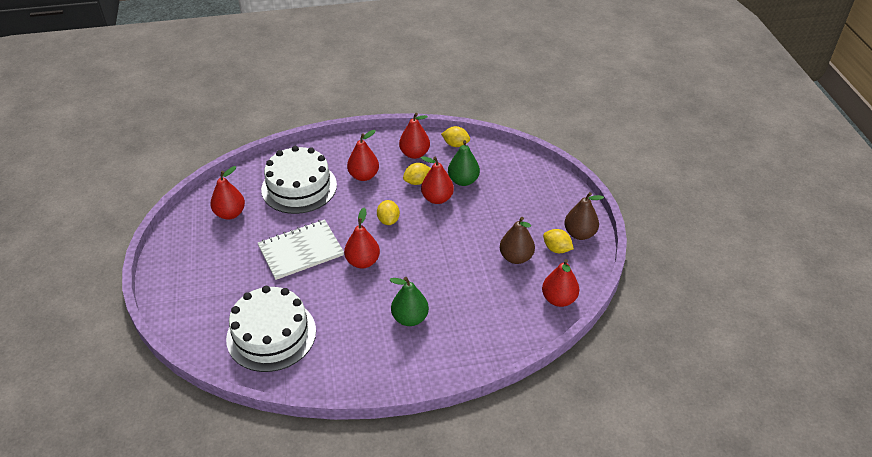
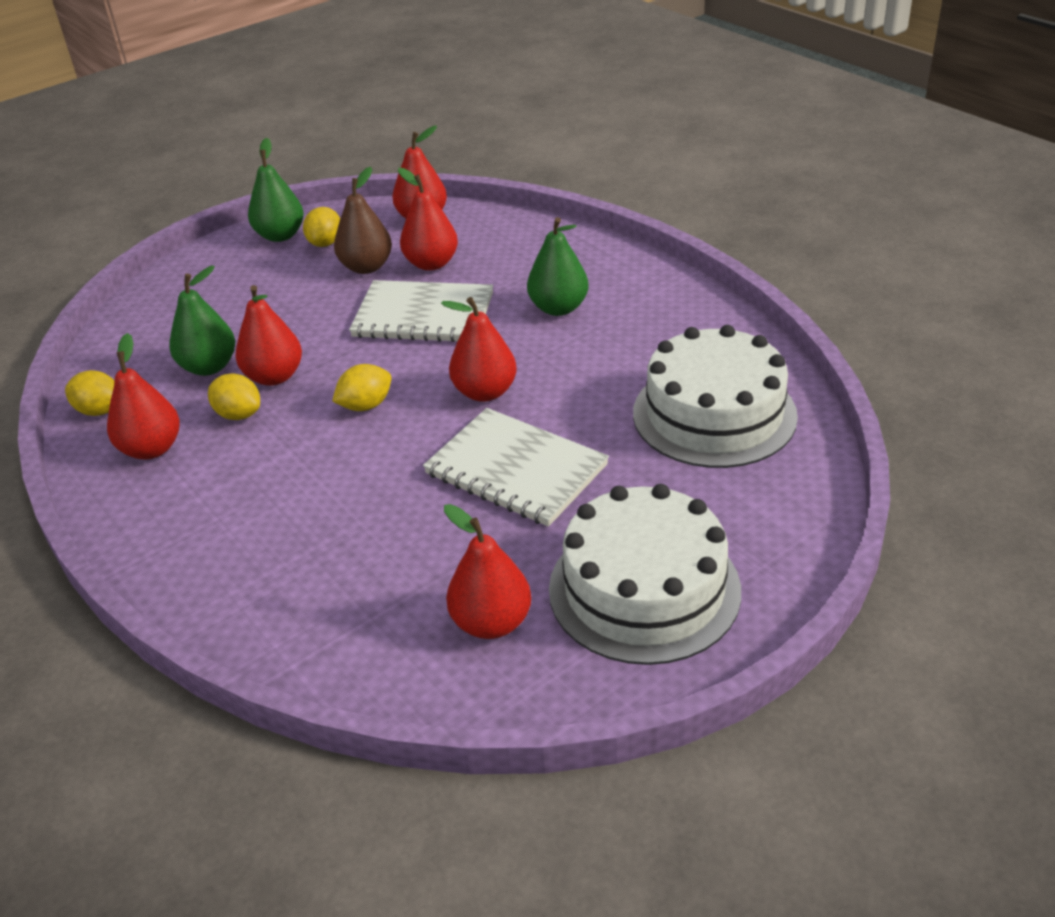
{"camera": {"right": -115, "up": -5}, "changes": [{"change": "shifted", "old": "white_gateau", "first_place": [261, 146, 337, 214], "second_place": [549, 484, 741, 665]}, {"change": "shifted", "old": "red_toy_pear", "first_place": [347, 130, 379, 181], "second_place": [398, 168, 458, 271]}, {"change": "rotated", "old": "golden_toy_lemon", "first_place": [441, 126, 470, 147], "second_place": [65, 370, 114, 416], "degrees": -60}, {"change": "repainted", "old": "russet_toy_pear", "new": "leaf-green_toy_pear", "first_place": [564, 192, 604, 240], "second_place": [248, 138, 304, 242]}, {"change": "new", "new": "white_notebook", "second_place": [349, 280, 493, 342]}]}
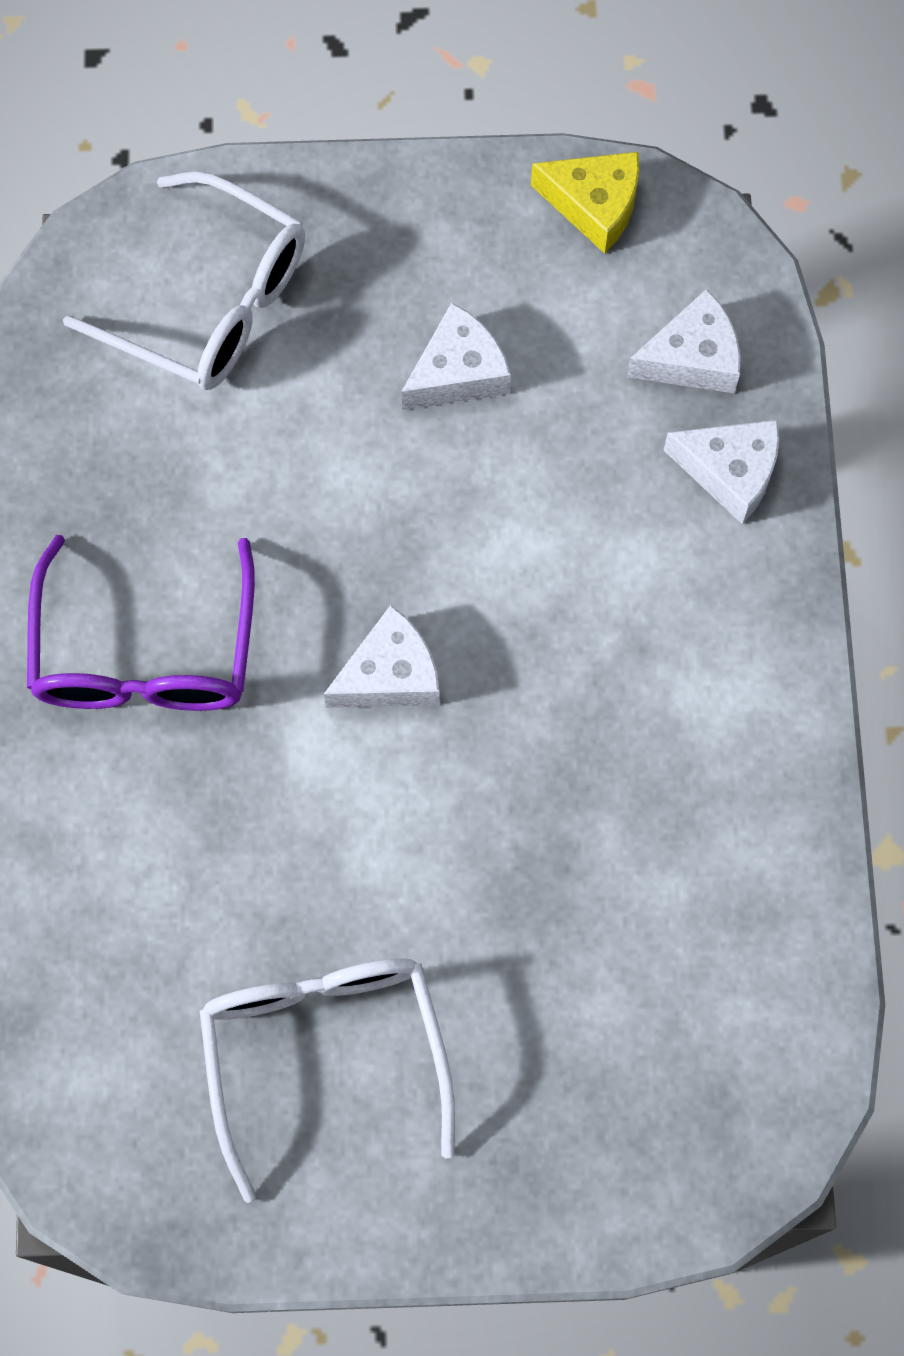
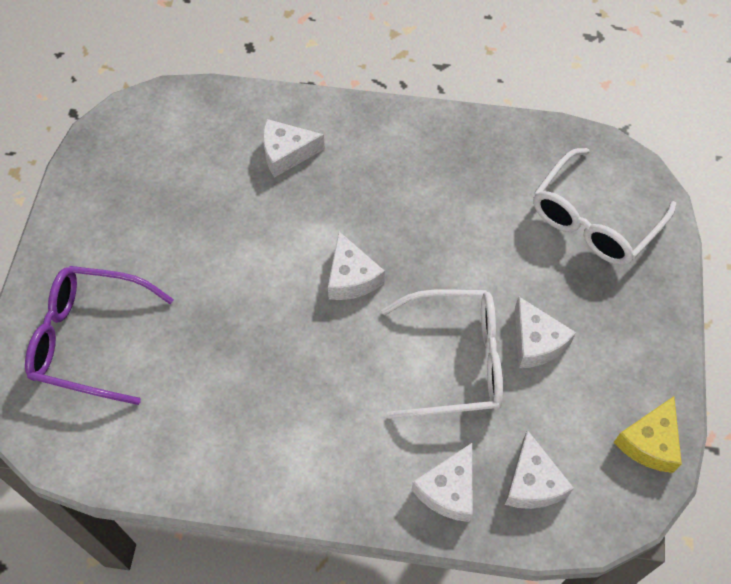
{"camera": {"right": 100, "up": -10}, "changes": [{"change": "shifted", "old": "royal_purple_glasses", "first_place": [27, 535, 255, 711], "second_place": [25, 266, 174, 405]}, {"change": "shifted", "old": "white_glasses", "first_place": [200, 958, 455, 1203], "second_place": [381, 289, 503, 419]}, {"change": "new", "new": "white_cheese_wedge", "second_place": [263, 119, 325, 177]}]}
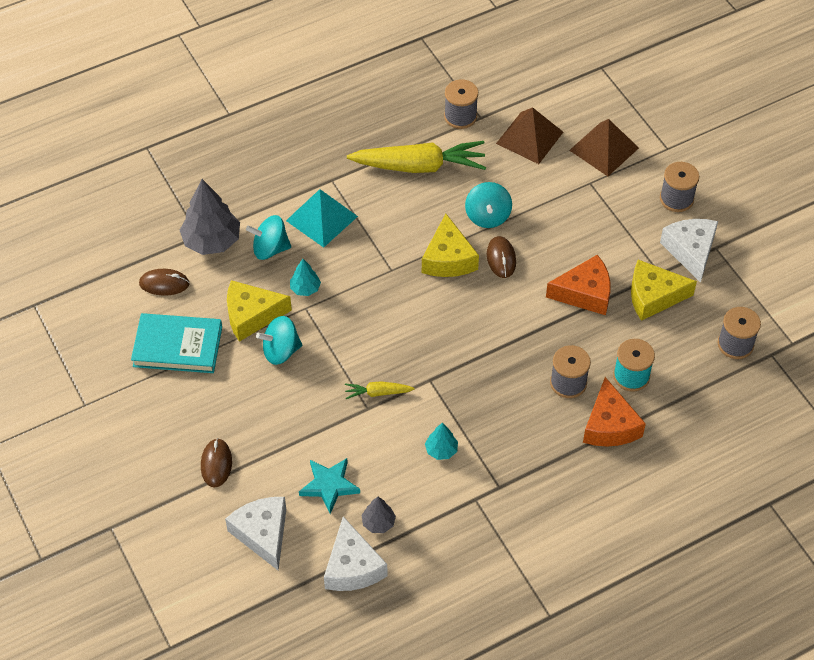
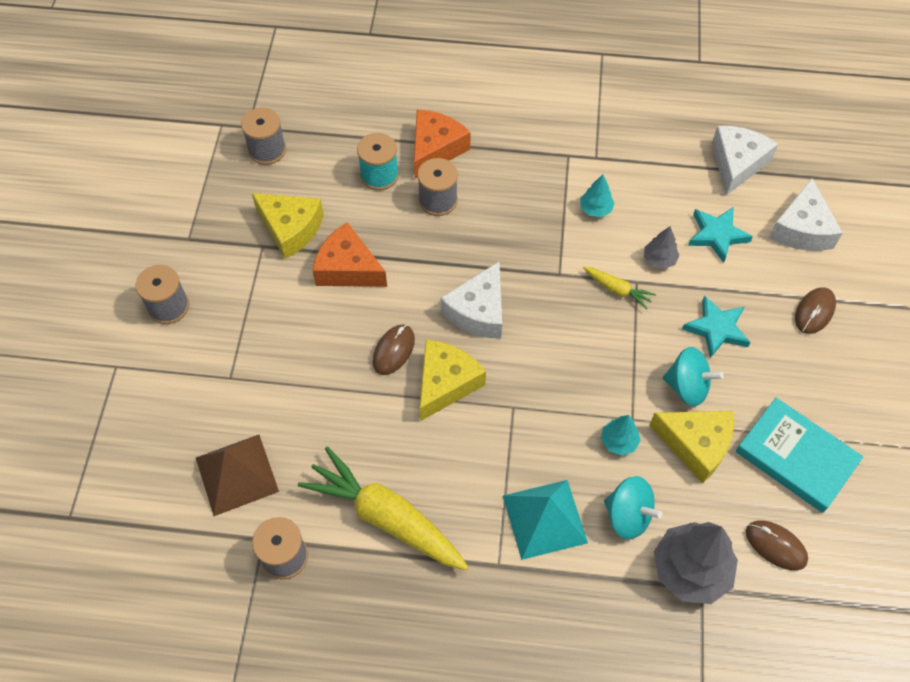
{"camera": {"right": -145, "up": 5}, "changes": [{"change": "shifted", "old": "gray_toy_tree", "first_place": [362, 497, 396, 533], "second_place": [644, 226, 680, 269]}, {"change": "gone", "old": "aqua_toy_top", "first_place": [465, 182, 512, 228]}, {"change": "gone", "old": "russet_pyramid", "first_place": [569, 119, 639, 176]}, {"change": "shifted", "old": "white_cheese_wedge", "first_place": [660, 219, 718, 283], "second_place": [440, 262, 502, 339]}, {"change": "new", "new": "aqua_five-pointed_star", "second_place": [682, 296, 750, 358]}]}
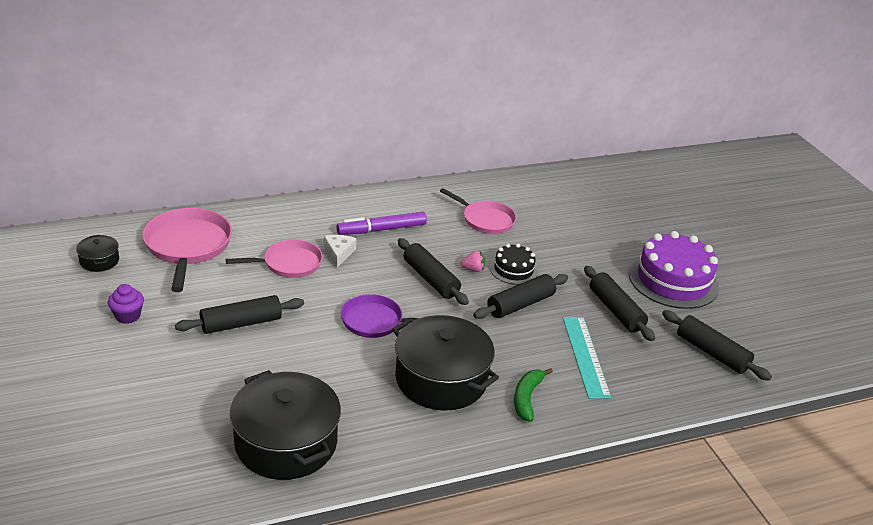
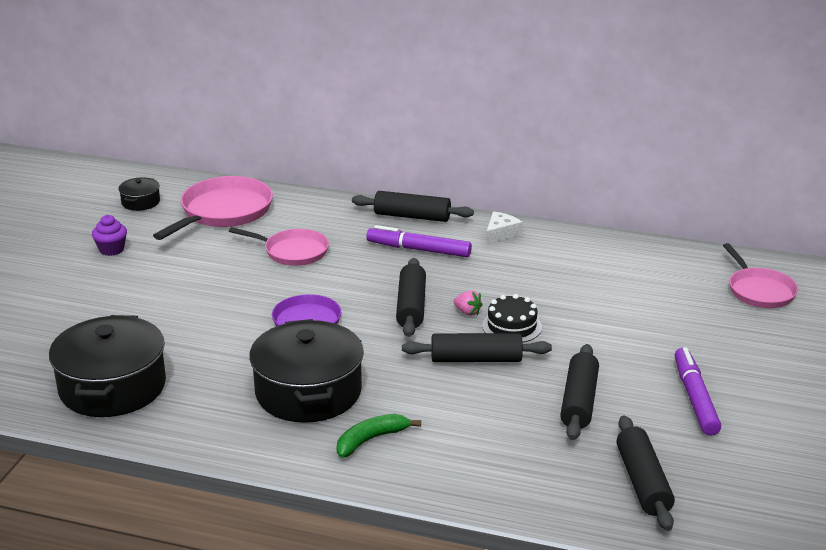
{"camera": {"right": 40, "up": -5}, "changes": [{"change": "shifted", "old": "ebony_rolling_pin", "first_place": [175, 295, 304, 334], "second_place": [352, 191, 474, 222]}, {"change": "shifted", "old": "white_cheese_wedge", "first_place": [324, 235, 357, 268], "second_place": [486, 211, 523, 244]}, {"change": "shifted", "old": "rosy_pan", "first_place": [440, 188, 517, 234], "second_place": [723, 243, 798, 308]}, {"change": "gone", "old": "aqua_straightedge", "first_place": [563, 317, 611, 399]}, {"change": "swapped", "old": "royal_purple_gateau", "new": "royal_purple_felt_pen", "first_place": [629, 231, 719, 309], "second_place": [675, 347, 721, 436]}]}
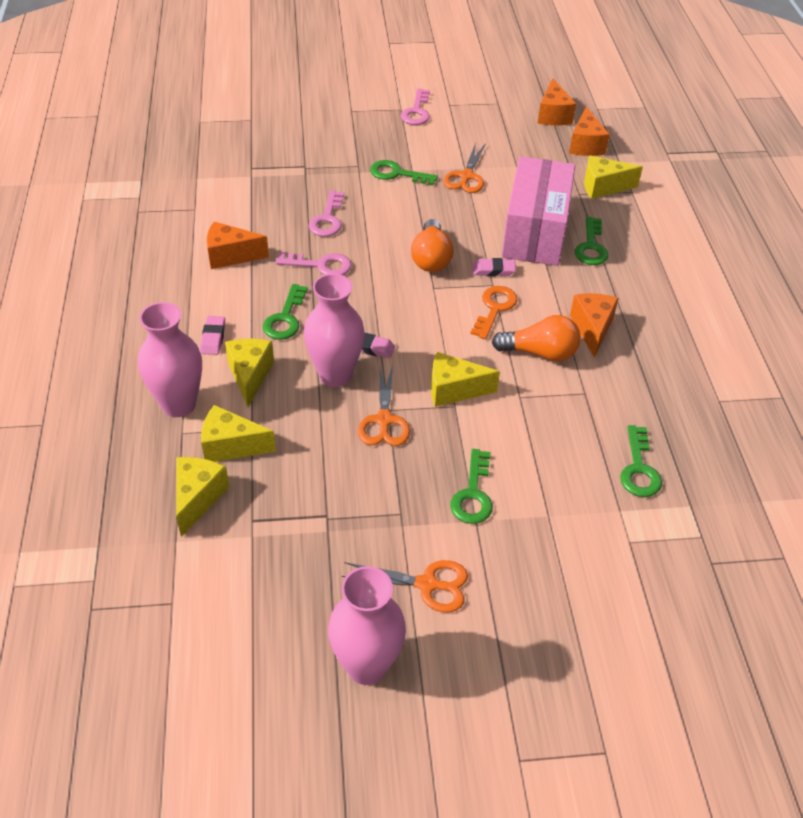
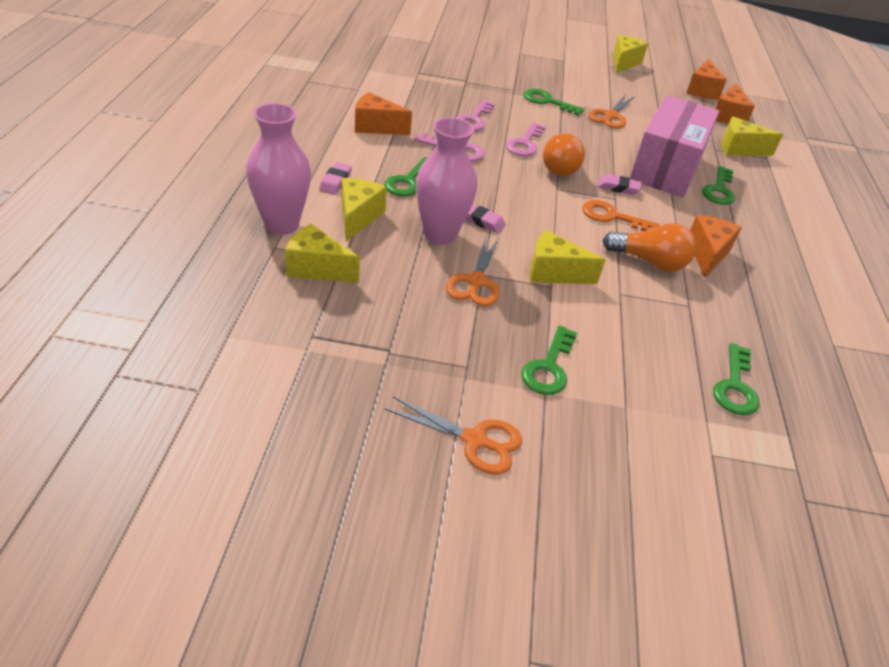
{"camera": {"right": 10, "up": -5}, "changes": [{"change": "shifted", "old": "golden_cheese_wedge", "first_place": [176, 457, 229, 537], "second_place": [613, 35, 648, 73]}, {"change": "gone", "old": "rosy_flower_vase", "first_place": [328, 566, 406, 685]}, {"change": "shifted", "old": "rosy_key", "first_place": [401, 88, 430, 125], "second_place": [506, 122, 546, 156]}, {"change": "rotated", "old": "orange-coloured_key", "first_place": [470, 286, 518, 339], "second_place": [582, 200, 660, 231], "degrees": -105}]}
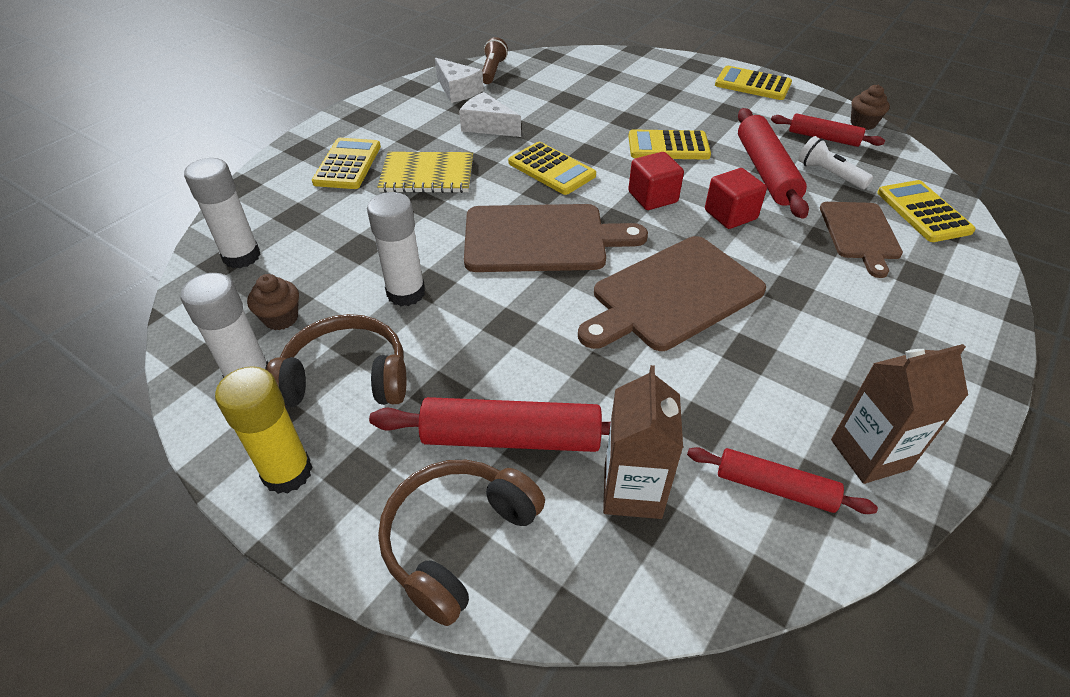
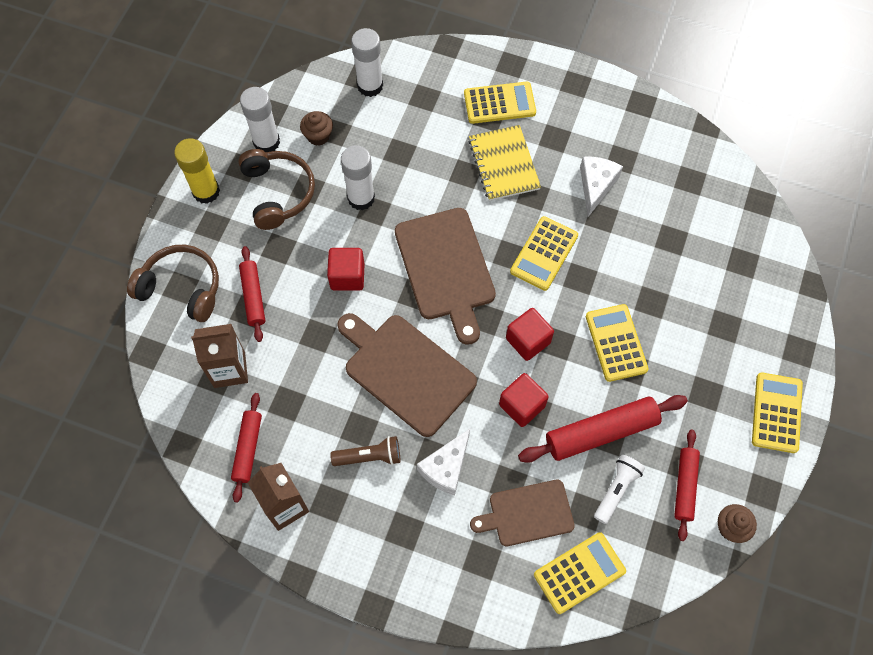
{"camera": {"right": 75, "up": 20}, "changes": [{"change": "scaled", "old": "red_rolling_pin", "first_place": [369, 397, 611, 452], "second_place": [239, 246, 265, 342], "factor": 0.62}, {"change": "shifted", "old": "white_cheese_wedge", "first_place": [435, 57, 484, 103], "second_place": [417, 429, 470, 495]}, {"change": "shifted", "old": "russet_flashlight", "first_place": [483, 37, 508, 84], "second_place": [330, 436, 400, 466]}, {"change": "new", "new": "red_cube", "second_place": [327, 248, 365, 291]}]}
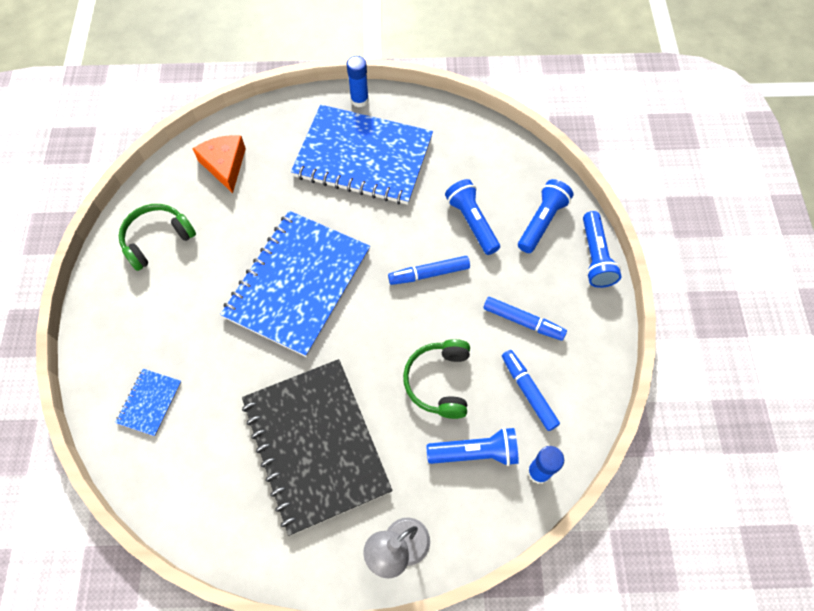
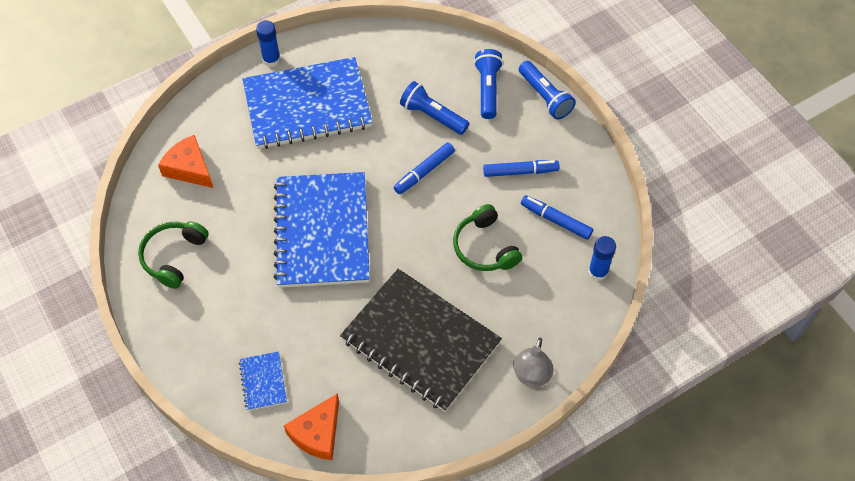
{"camera": {"right": -30, "up": -5}, "changes": [{"change": "gone", "old": "blue_flashlight", "first_place": [426, 427, 519, 466]}, {"change": "new", "new": "orange-coloured_cheese_wedge", "second_place": [284, 393, 339, 460]}]}
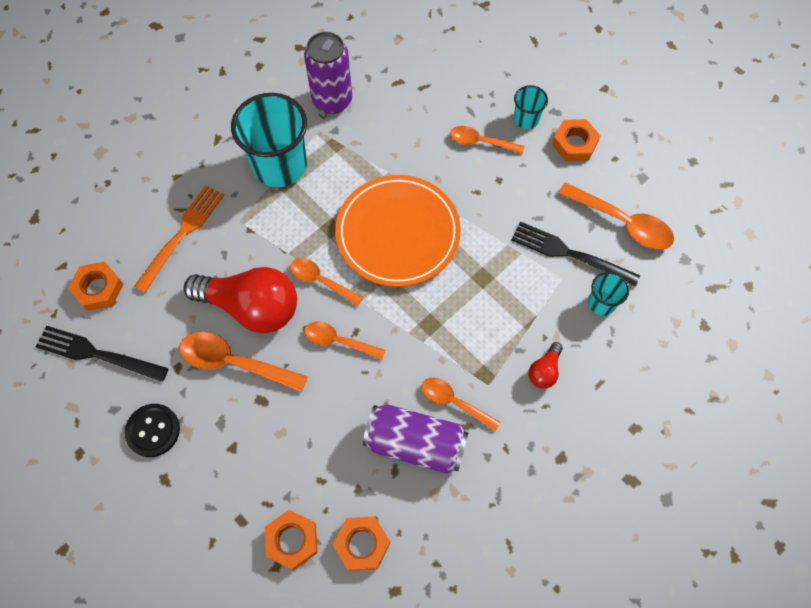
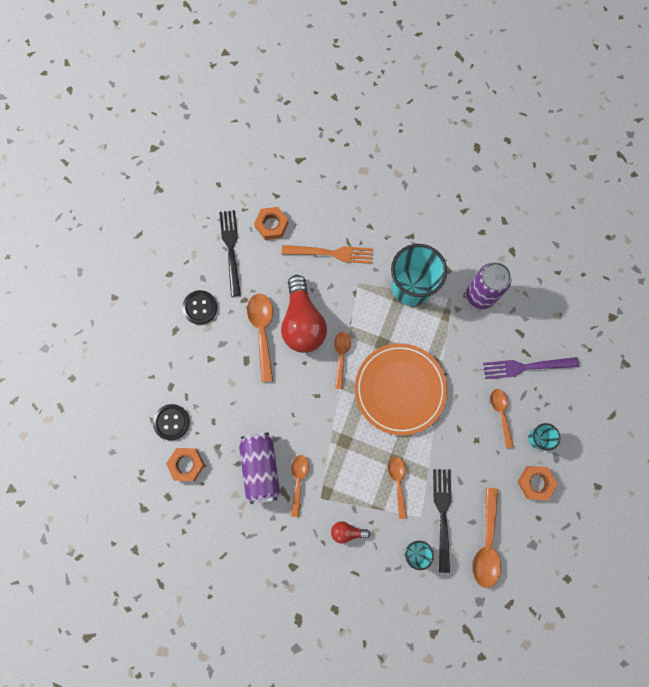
{"camera": {"right": 65, "up": 10}, "changes": [{"change": "swapped", "old": "orange-coloured_hexagon_nut", "new": "ebony_shirt_button", "first_place": [265, 510, 317, 570], "second_place": [153, 404, 190, 440]}, {"change": "shifted", "old": "orange-coloured_spoon", "first_place": [304, 322, 386, 360], "second_place": [388, 457, 407, 519]}, {"change": "new", "new": "royal_purple_table_fork", "second_place": [483, 357, 579, 379]}]}
